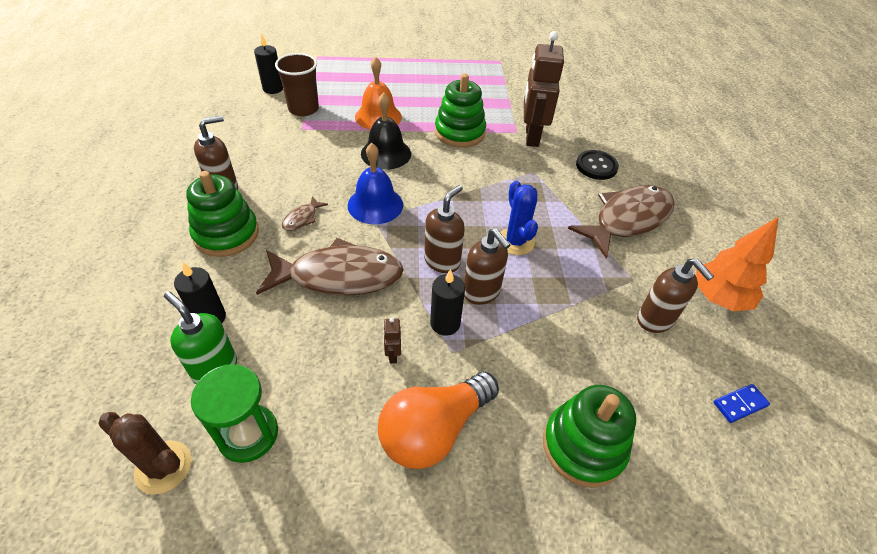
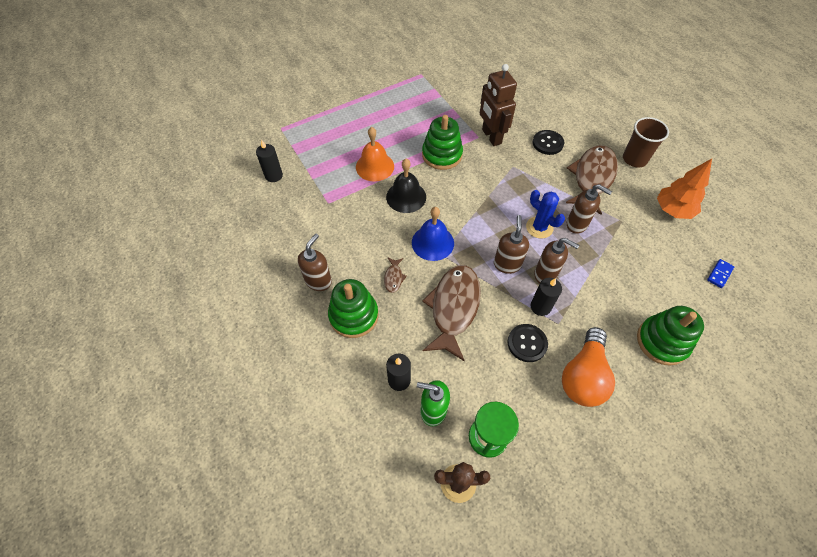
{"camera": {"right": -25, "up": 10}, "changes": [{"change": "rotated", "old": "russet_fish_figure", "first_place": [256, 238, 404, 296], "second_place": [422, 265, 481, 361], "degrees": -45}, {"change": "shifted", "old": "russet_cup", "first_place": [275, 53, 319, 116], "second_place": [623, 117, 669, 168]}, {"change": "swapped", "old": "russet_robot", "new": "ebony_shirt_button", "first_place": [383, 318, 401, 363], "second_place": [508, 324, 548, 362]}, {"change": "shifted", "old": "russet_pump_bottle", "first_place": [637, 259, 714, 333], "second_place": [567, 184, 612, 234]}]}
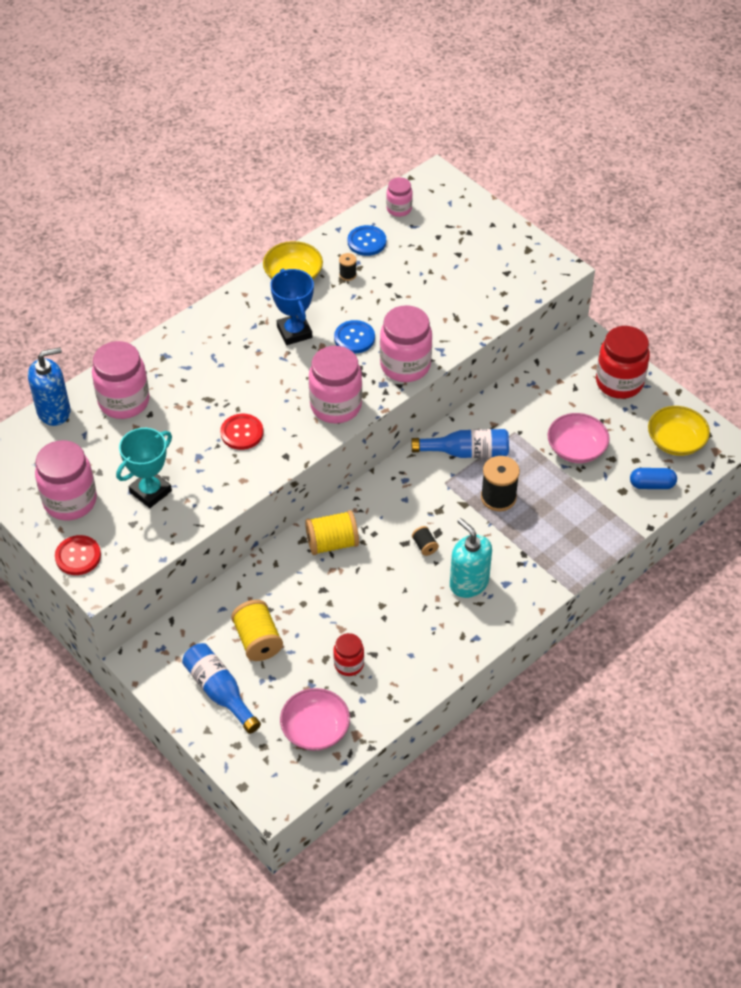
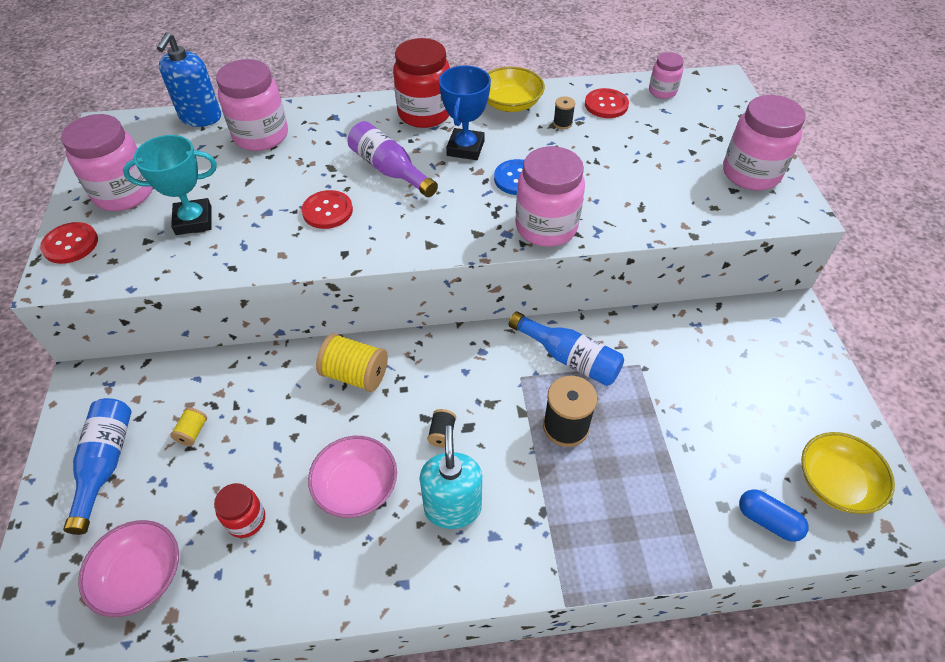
{"camera": {"right": 35, "up": 0}, "changes": [{"change": "rotated", "old": "blue_pump_bottle", "first_place": [28, 347, 70, 426], "second_place": [157, 33, 221, 127], "degrees": 90}, {"change": "scaled", "old": "golden_bobbin", "first_place": [231, 600, 283, 661], "second_place": [170, 407, 207, 446], "factor": 0.51}, {"change": "shifted", "old": "rosy_jar", "first_place": [309, 346, 362, 424], "second_place": [723, 95, 805, 190]}, {"change": "repainted", "old": "blue_shirt_button", "new": "red_shirt_button", "first_place": [348, 225, 386, 256], "second_place": [585, 88, 629, 118]}, {"change": "shifted", "old": "rosy_bowl", "first_place": [548, 413, 610, 463], "second_place": [308, 436, 397, 518]}, {"change": "shifted", "old": "red_jar", "first_place": [596, 326, 650, 399], "second_place": [393, 38, 450, 128]}, {"change": "new", "new": "royal_purple_drink_bottle", "second_place": [348, 121, 438, 197]}]}
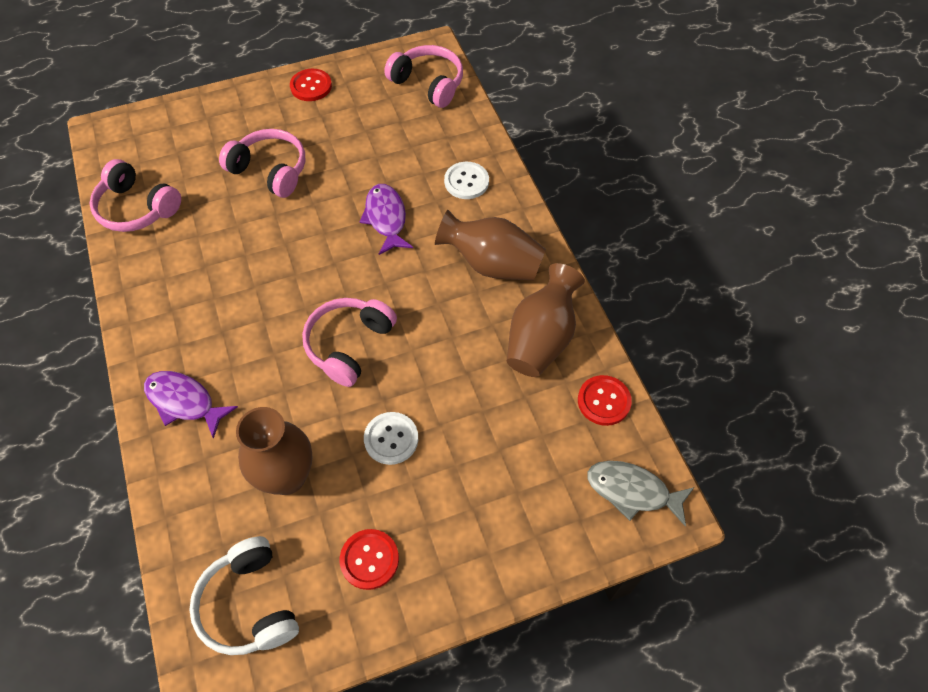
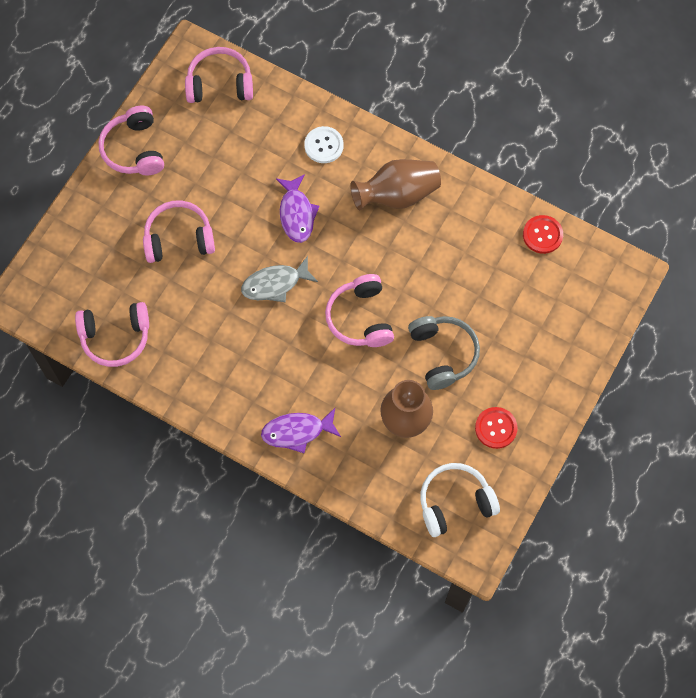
{"camera": {"right": -40, "up": 10}, "changes": [{"change": "rotated", "old": "white_over-ear_headphones", "first_place": [189, 536, 299, 655], "second_place": [420, 463, 500, 537], "degrees": 135}, {"change": "swapped", "old": "red_shirt_button", "new": "rosy_over-ear_headphones", "first_place": [290, 69, 332, 101], "second_place": [99, 106, 164, 175]}, {"change": "rotated", "old": "royal_purple_fish_figure", "first_place": [360, 184, 413, 255], "second_place": [276, 174, 320, 243], "degrees": -135}, {"change": "swapped", "old": "white_shirt_button", "new": "gray_over-ear_headphones", "first_place": [364, 412, 418, 465], "second_place": [408, 316, 480, 390]}, {"change": "gone", "old": "russet_flower_vase", "first_place": [507, 263, 585, 377]}, {"change": "shifted", "old": "gray_fish_figure", "first_place": [587, 461, 694, 527], "second_place": [241, 256, 318, 302]}]}
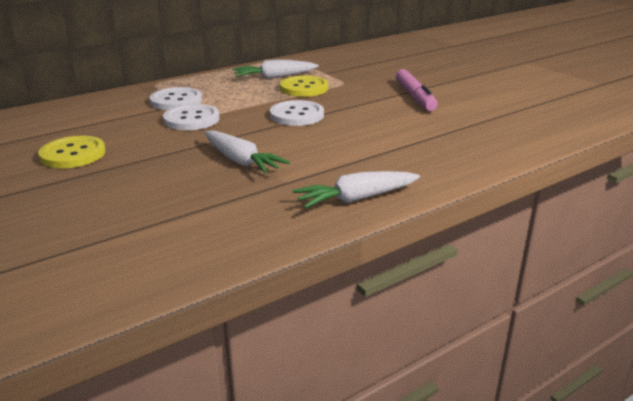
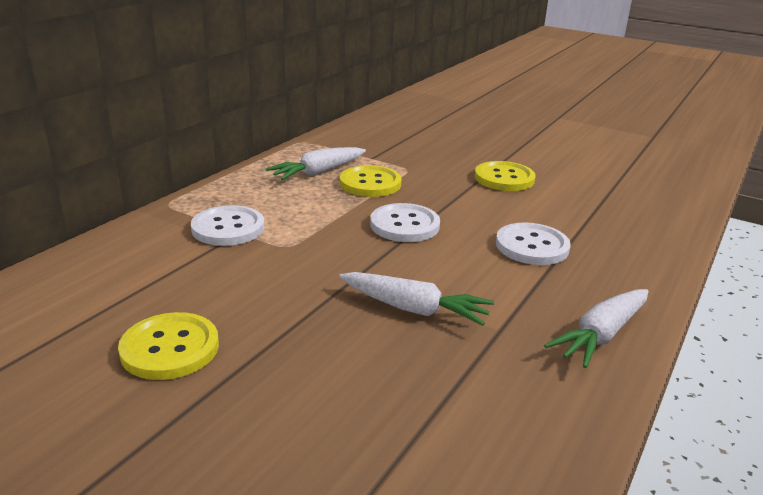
{"camera": {"right": -25, "up": 0}, "changes": [{"change": "shifted", "old": "white_shirt_button", "first_place": [163, 104, 220, 130], "second_place": [496, 222, 571, 265]}, {"change": "swapped", "old": "rosy_felt_pen", "new": "golden_shirt_button", "first_place": [396, 69, 438, 111], "second_place": [475, 161, 536, 191]}]}
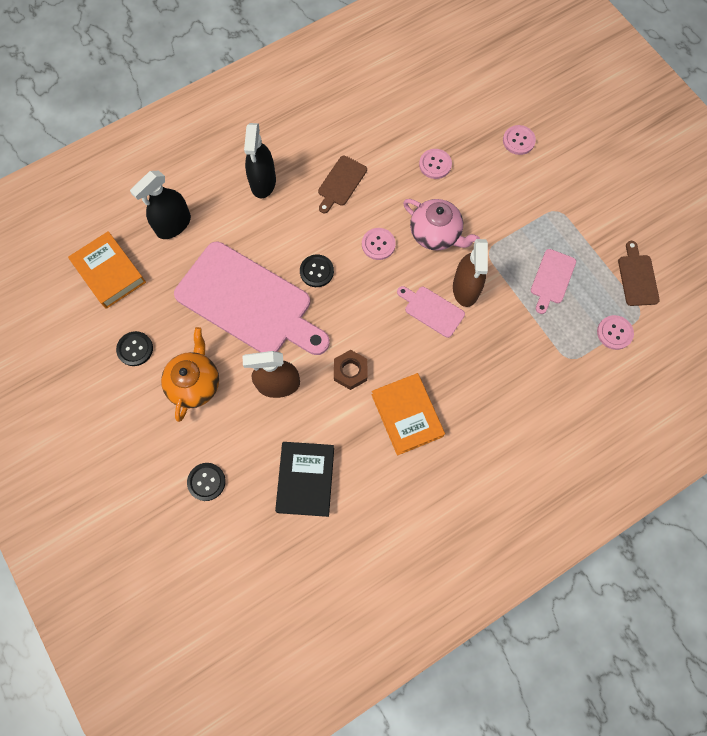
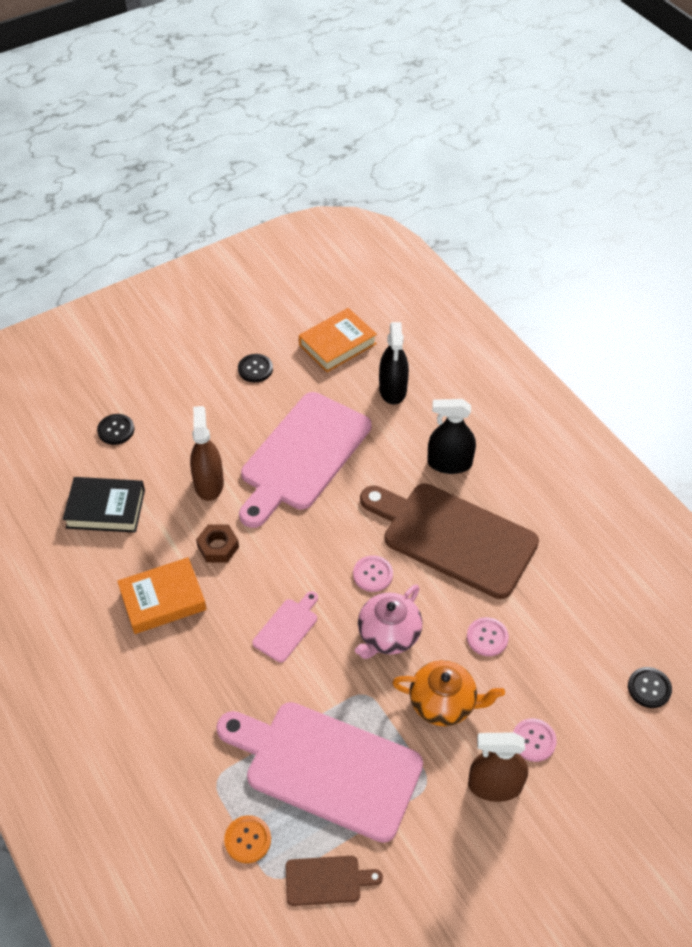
{"camera": {"right": 90, "up": -20}, "changes": [{"change": "rotated", "old": "ebony_sprayer", "first_place": [130, 171, 191, 239], "second_place": [379, 322, 409, 405], "degrees": -135}, {"change": "shifted", "old": "orange-coloured_tea_pot", "first_place": [161, 327, 219, 422], "second_place": [392, 660, 505, 726]}, {"change": "shifted", "old": "ebony_shirt_button", "first_place": [300, 254, 334, 287], "second_place": [628, 667, 672, 708]}, {"change": "scaled", "old": "russet_bread_board", "first_place": [318, 156, 367, 213], "second_place": [360, 483, 539, 599], "factor": 2.3}, {"change": "shifted", "old": "russet_sprayer", "first_place": [453, 239, 488, 307], "second_place": [468, 732, 528, 802]}, {"change": "scaled", "old": "rosy_bread_board", "first_place": [531, 249, 576, 314], "second_place": [216, 702, 423, 843], "factor": 2.3}, {"change": "repainted", "old": "rosy_shirt_button", "new": "orange-coloured_shirt_button", "first_place": [597, 315, 634, 350], "second_place": [224, 815, 271, 863]}]}
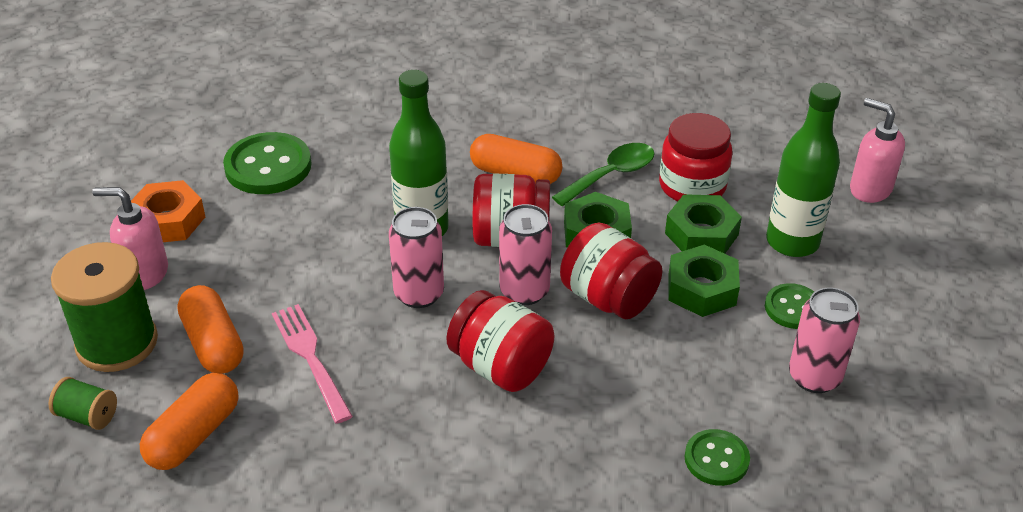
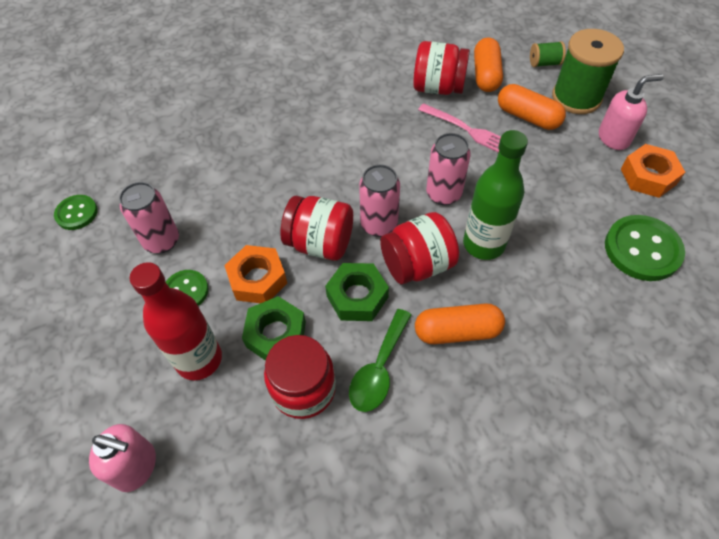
{"camera": {"right": 155, "up": 15}, "changes": [{"change": "shifted", "old": "red_jar", "first_place": [446, 290, 554, 392], "second_place": [413, 41, 470, 95]}, {"change": "repainted", "old": "leaf-green_hexagon_nut", "new": "orange-coloured_hexagon_nut", "first_place": [668, 245, 740, 317], "second_place": [224, 245, 287, 303]}, {"change": "shifted", "old": "leaf-green_shirt_button", "first_place": [685, 429, 750, 486], "second_place": [54, 195, 98, 230]}, {"change": "repainted", "old": "leaf-green_drink_bottle", "new": "red_drink_bottle", "first_place": [766, 83, 841, 257], "second_place": [130, 262, 222, 380]}]}
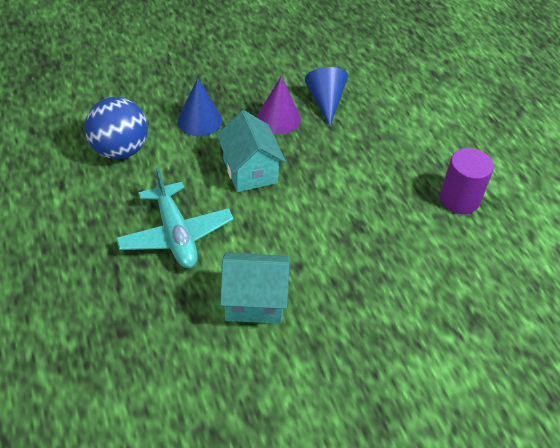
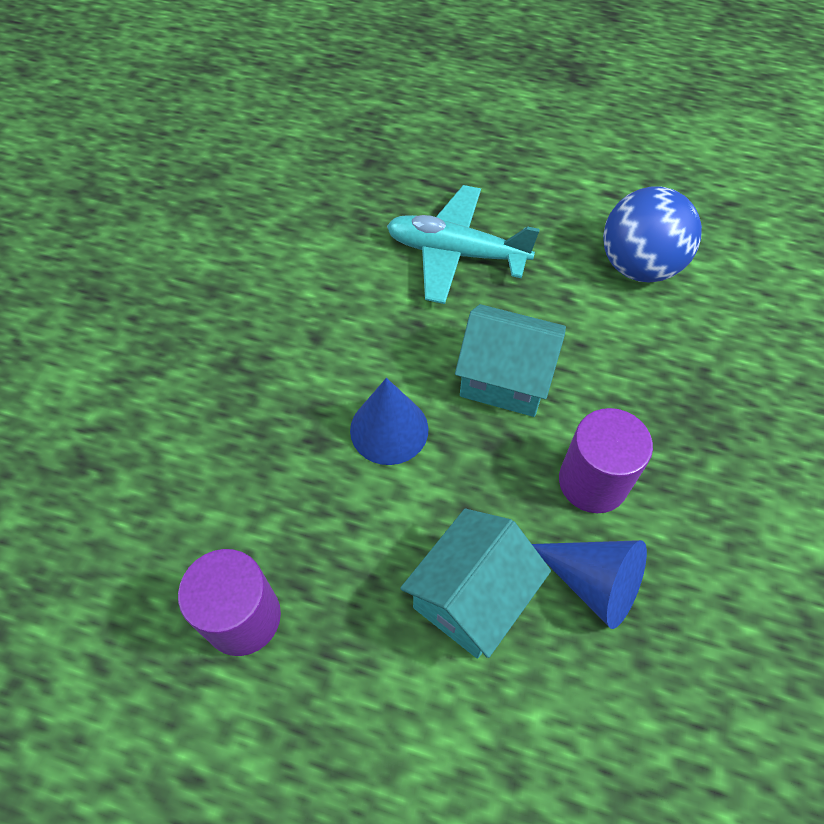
{"camera": {"right": 130, "up": 10}, "changes": [{"change": "shifted", "old": "blue_solid_cone", "first_place": [178, 78, 222, 136], "second_place": [350, 378, 428, 465]}, {"change": "shifted", "old": "aqua_house", "first_place": [220, 253, 289, 324], "second_place": [400, 509, 551, 658]}, {"change": "swapped", "old": "royal_purple_solid_cone", "new": "royal_purple_cylinder_shape", "first_place": [257, 76, 301, 134], "second_place": [559, 408, 653, 513]}]}
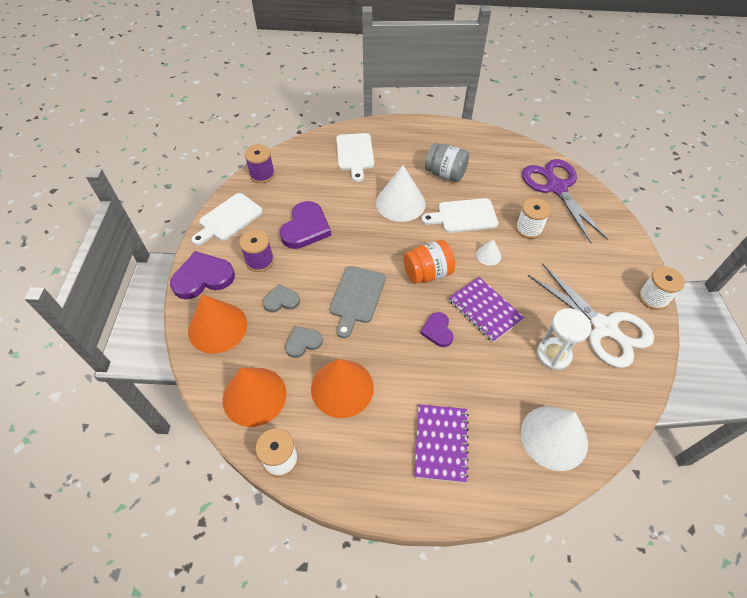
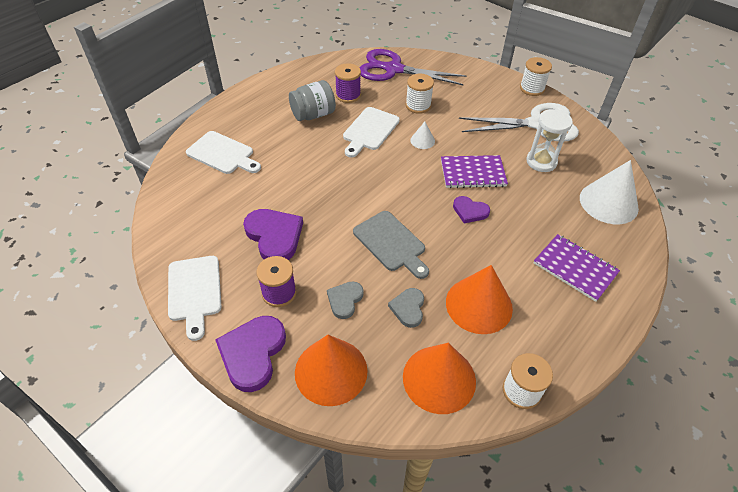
{"camera": {"right": -55, "up": -5}, "changes": [{"change": "shifted", "old": "royal_purple_bobbin", "first_place": [244, 144, 275, 183], "second_place": [335, 63, 361, 103]}, {"change": "gone", "old": "white_solid_cone", "first_place": [376, 165, 426, 222]}, {"change": "gone", "old": "orange-coloured_jar", "first_place": [403, 240, 455, 284]}]}
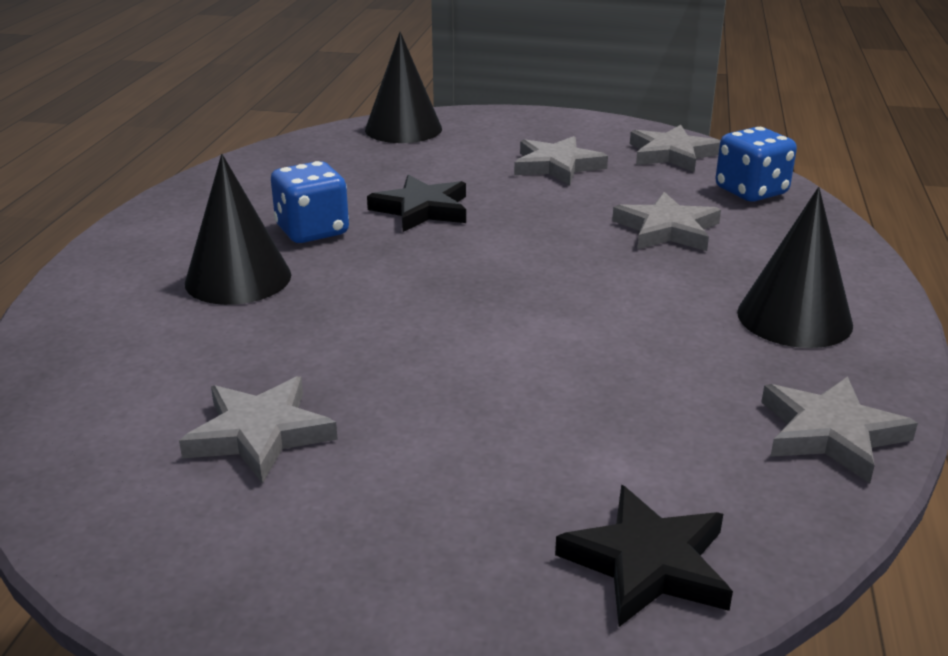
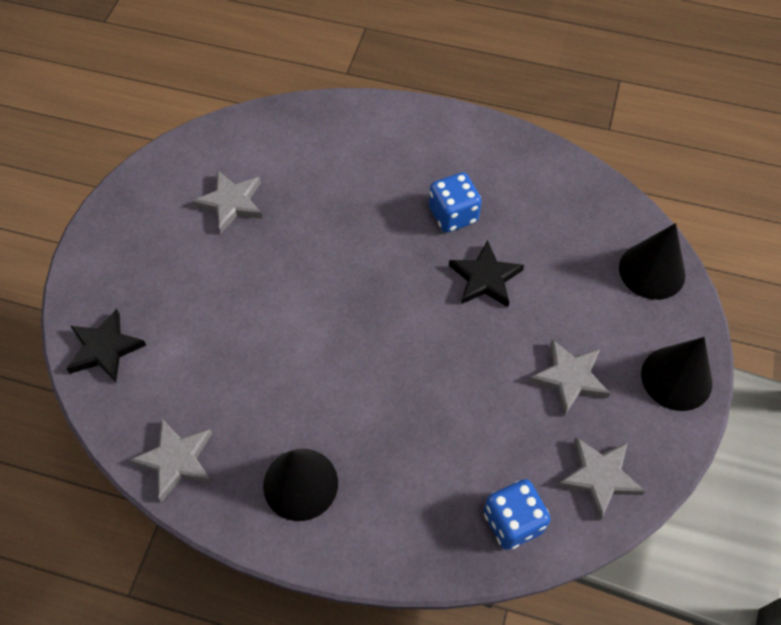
{"camera": {"right": 95, "up": 30}, "changes": [{"change": "shifted", "old": "ebony_solid_cone", "first_place": [185, 154, 291, 305], "second_place": [641, 337, 713, 411]}, {"change": "gone", "old": "gray_five-pointed_star", "first_place": [612, 192, 721, 251]}]}
